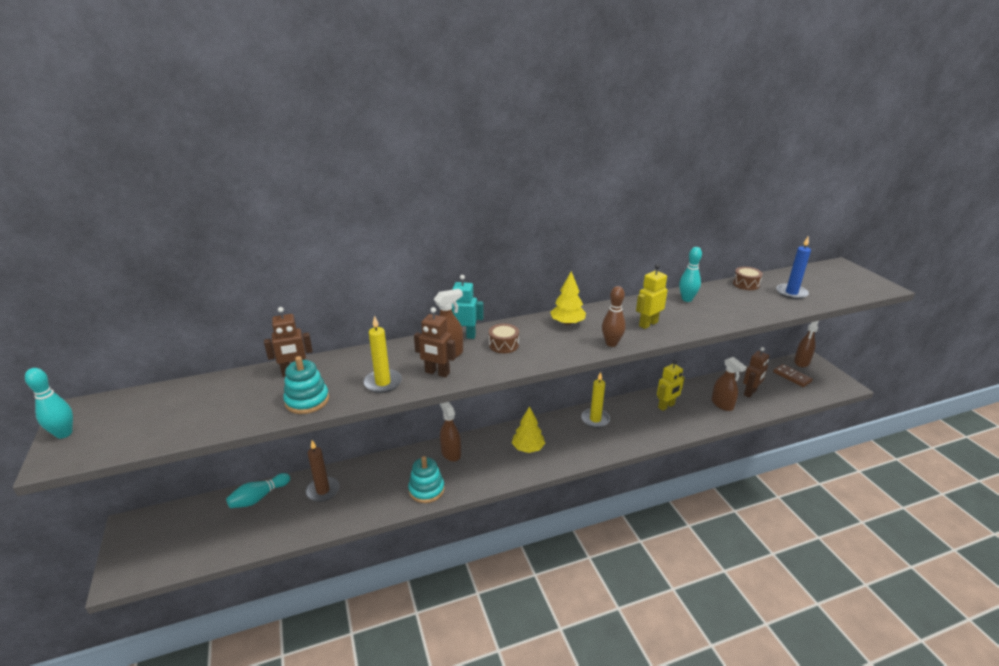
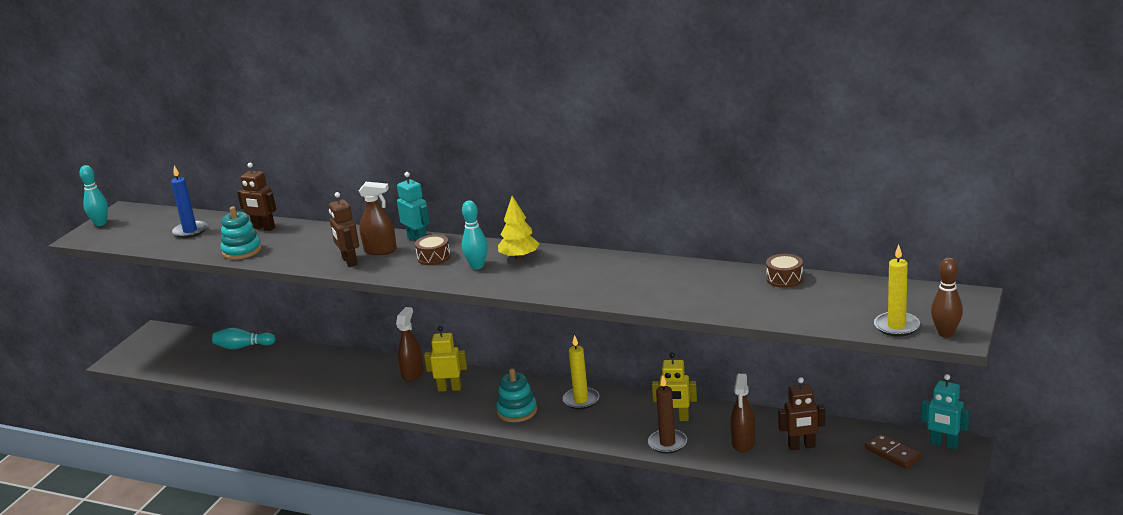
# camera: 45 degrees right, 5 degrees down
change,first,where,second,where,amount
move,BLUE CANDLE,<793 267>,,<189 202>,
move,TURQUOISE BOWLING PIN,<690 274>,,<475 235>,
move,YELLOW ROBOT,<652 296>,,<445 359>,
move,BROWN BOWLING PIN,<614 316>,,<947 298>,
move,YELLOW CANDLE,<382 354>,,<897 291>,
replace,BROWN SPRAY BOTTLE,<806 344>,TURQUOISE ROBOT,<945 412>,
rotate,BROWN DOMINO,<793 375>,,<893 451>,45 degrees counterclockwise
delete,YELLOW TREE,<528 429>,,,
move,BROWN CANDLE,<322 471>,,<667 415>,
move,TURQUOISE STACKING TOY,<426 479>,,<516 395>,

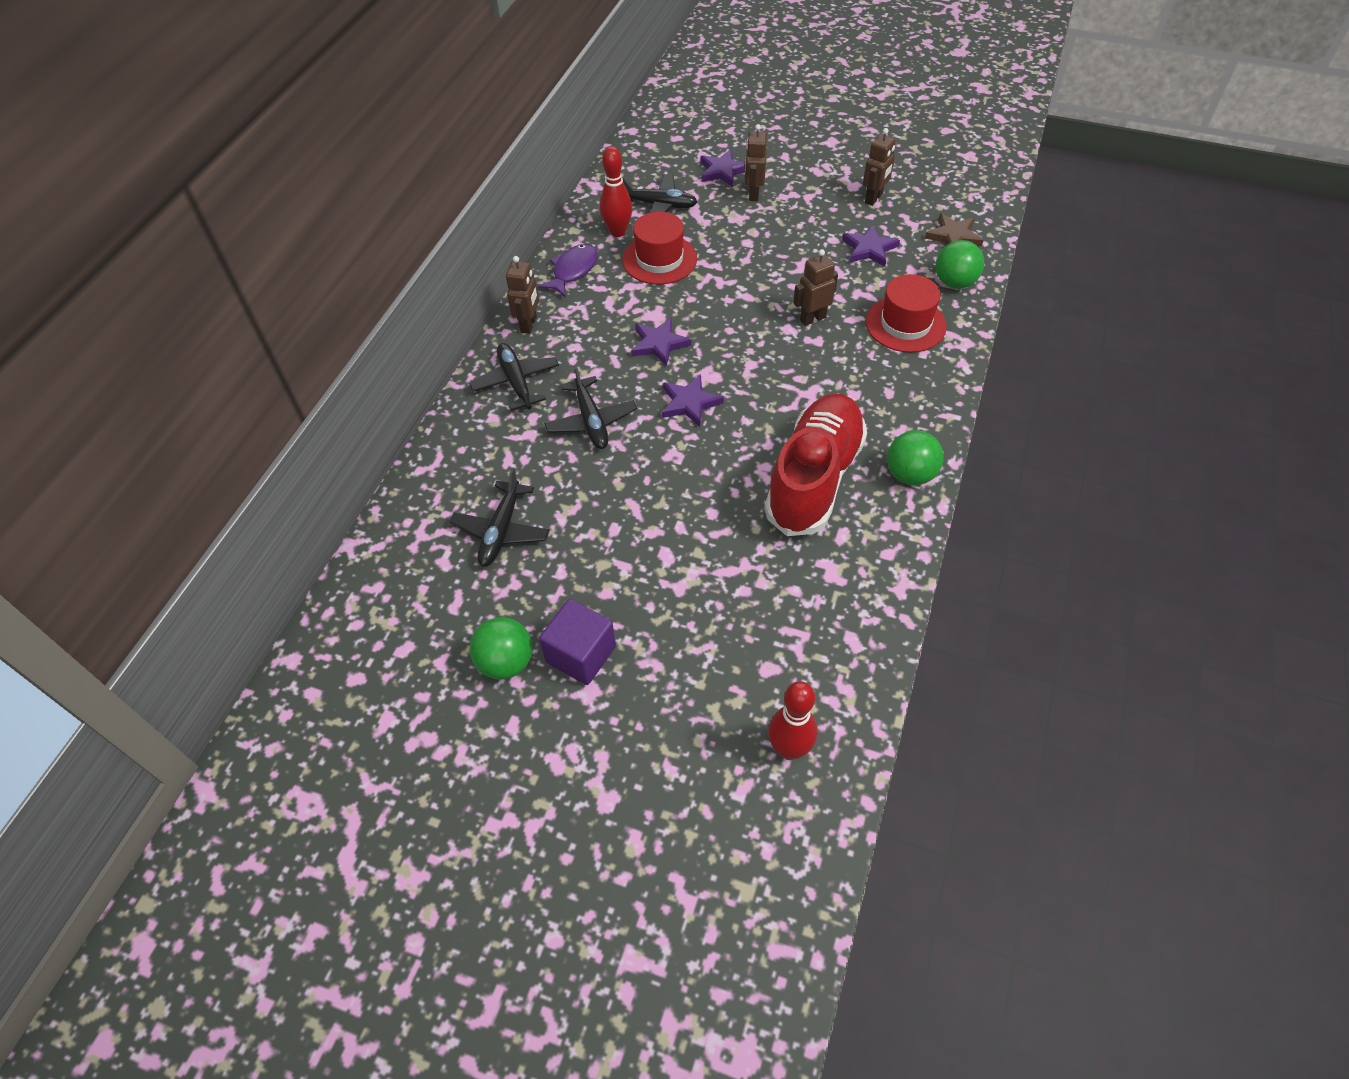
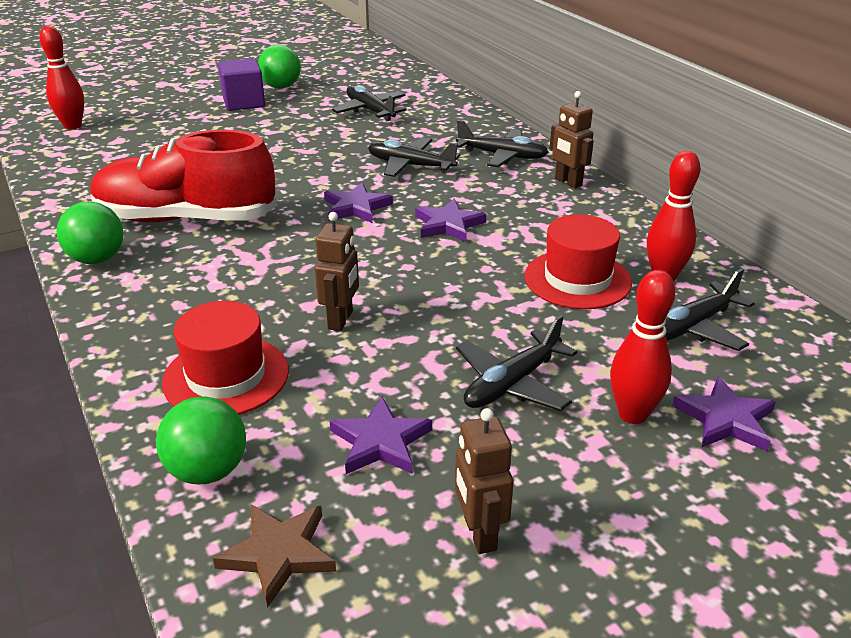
# camera: 130 degrees right, 20 degrees down
change,first,where,second,where,amount
replace,BROWN ROBOT,<756 162>,RED BOWLING PIN,<642 347>,
delete,PURPLE FISH,<568 271>,,,
rotate,RED SHOE,<815 464>,,<183 176>,120 degrees clockwise
insert,,,BLACK PLANE,<516 363>,

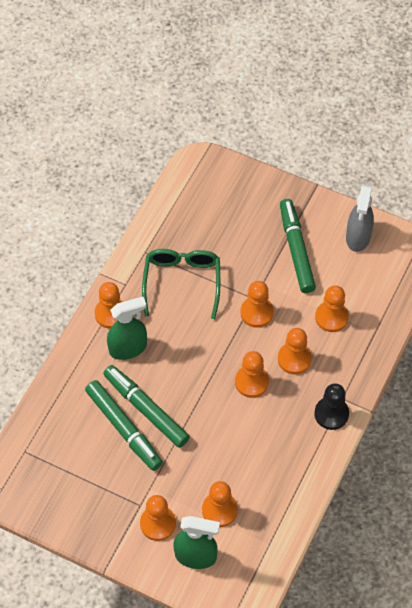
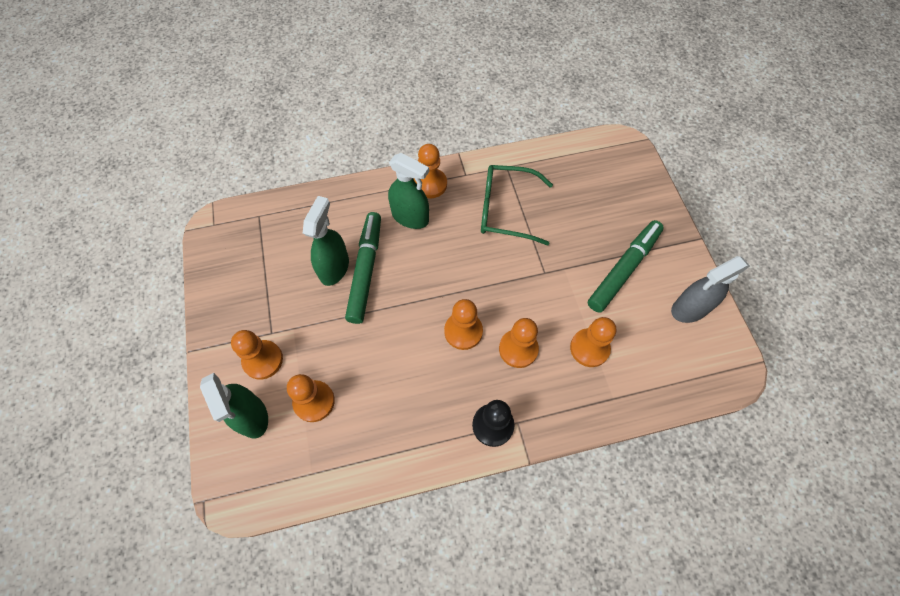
# camera: 50 degrees right, 5 degrees up
change,first,where,second,where,amount
rotate,GREEN GLASSES,<181 284>,,<517 205>,135 degrees counterclockwise
delete,ORANGE PAWN,<257 304>,,,
replace,GREEN MARKER,<124 425>,GREEN SPRAY BOTTLE,<326 241>,

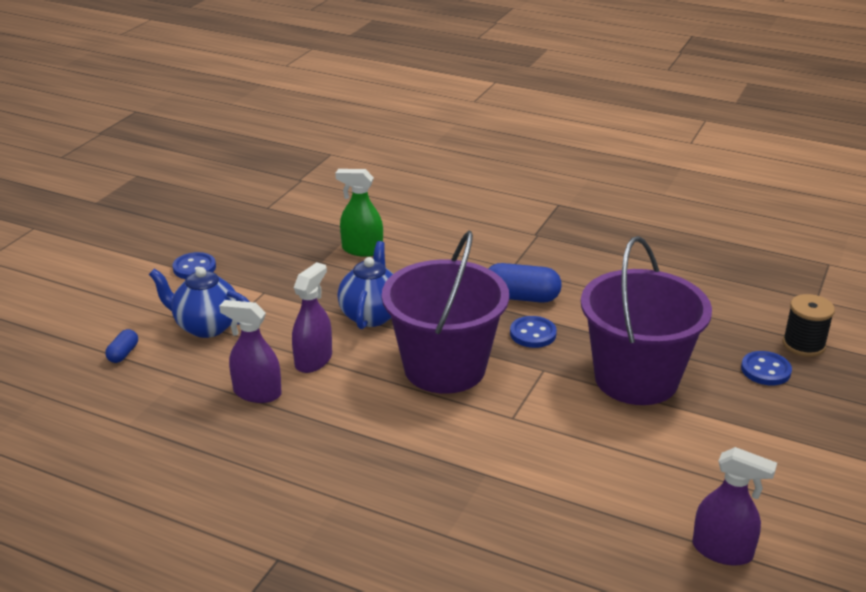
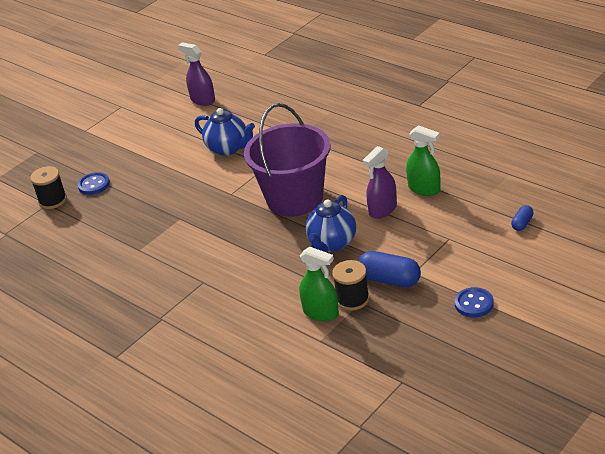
# camera: 160 degrees left, 5 degrees up
change,first,where,second,where,amount
delete,PURPLE BUCKET,<646 320>,,,
move,BLUE CAPSULE,<525 283>,,<389 269>,
move,BLUE TEAPOT,<199 302>,,<225 132>,
recolor,PURPLE SPRAY BOTTLE,<250 351>,GREEN SPRAY BOTTLE,<423 160>,
delete,BLUE BUTTON,<533 332>,,,
insert,,,BLACK SPOOL,<350 285>,

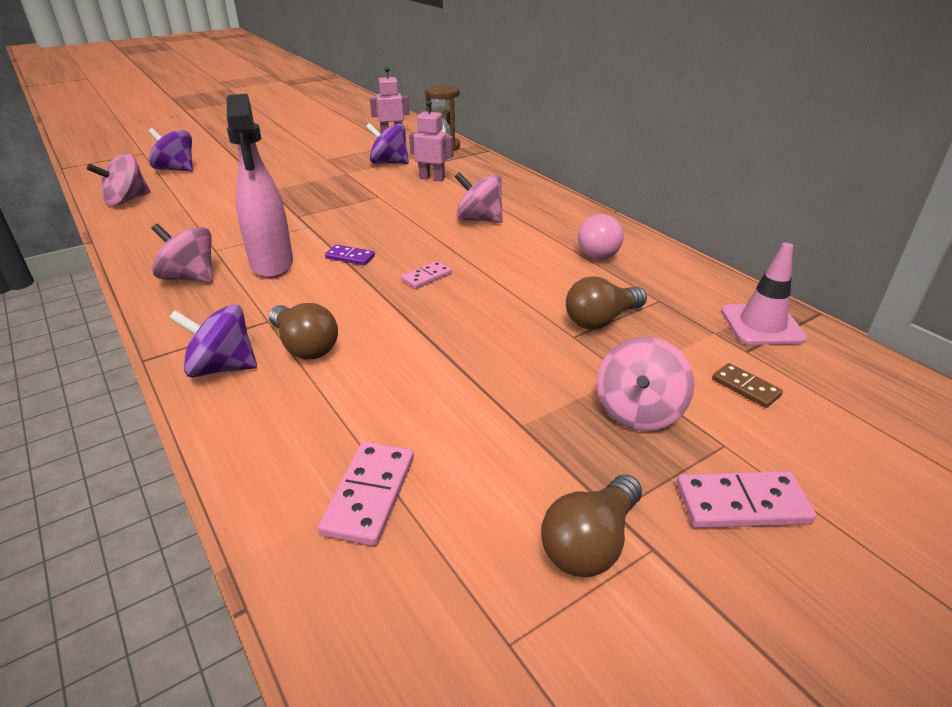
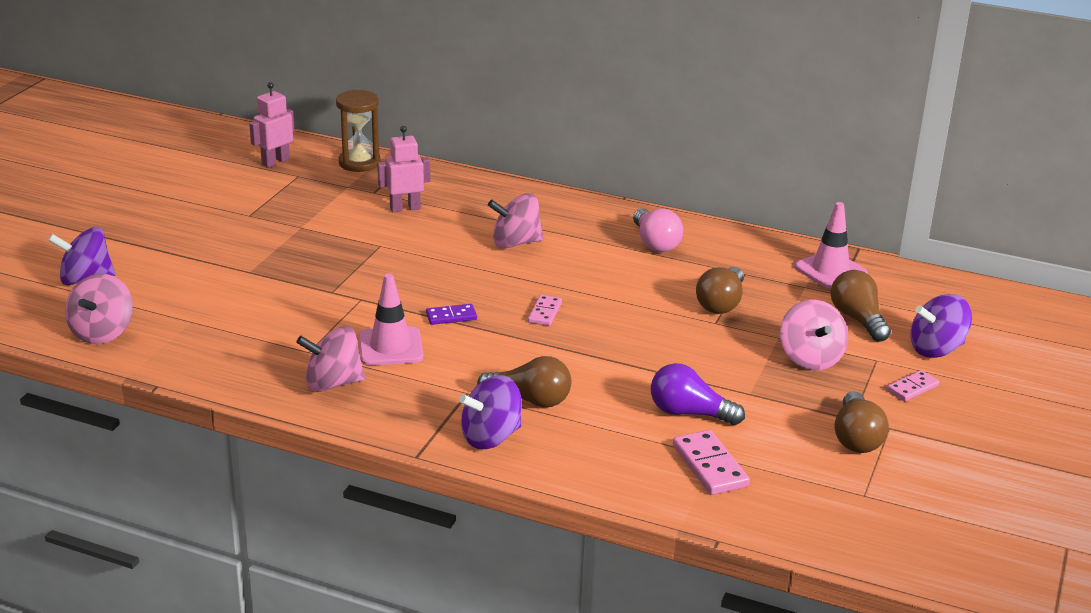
# camera: 35 degrees left, 5 degrees down
change,first,where,second,where,amount
replace,PINK SPRAY BOTTLE,<260 186>,PINK TRAFFIC CONE,<391 319>,
move,PURPLE SPINNING TOP,<387 143>,,<941 326>,
replace,BROWN DOMINO,<747 385>,BROWN LIGHT BULB,<860 306>,
resize,PINK DOMINO,<746 499>,,<913 385>,x0.63
insert,,,PURPLE LIGHT BULB,<698 394>,

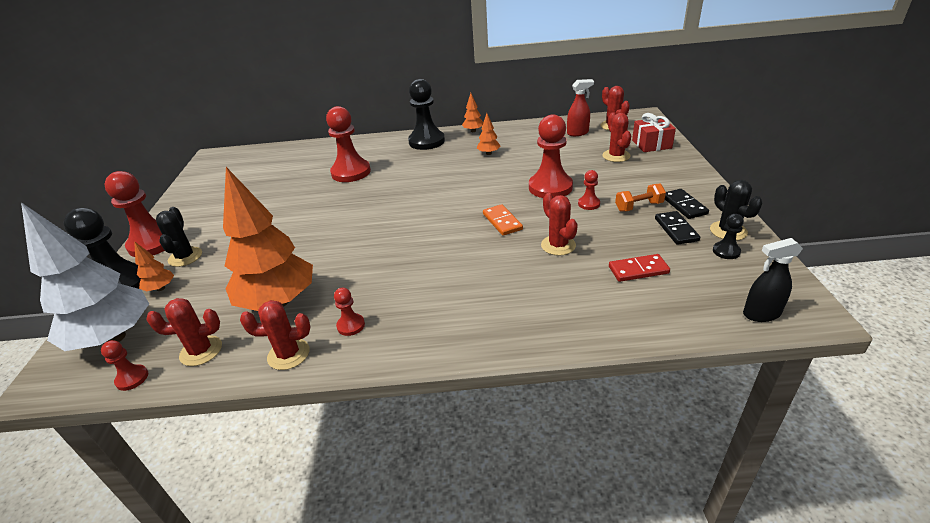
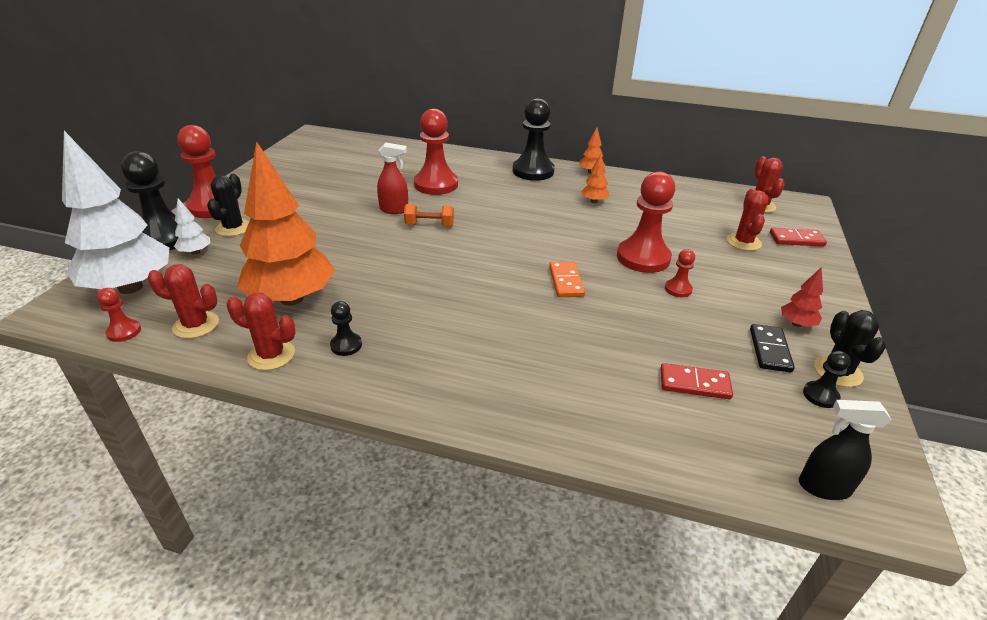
# camera: 15 degrees right, 0 degrees up
change,first,where,second,where,amount
move,RED SPRAY BOTTLE,<580 107>,,<392 178>,
replace,RED GIFT,<654 132>,RED DOMINO,<798 237>,
move,ORANGE DUMBBELL,<640 197>,,<429 215>,
replace,BLACK DOMINO,<687 204>,RED TREE,<802 297>,
delete,RED CACTUS,<559 224>,,,
recolor,ORANGE TREE,<154 266>,WHITE TREE,<192 226>,
recolor,RED PAWN,<349 312>,BLACK PAWN,<346 328>,

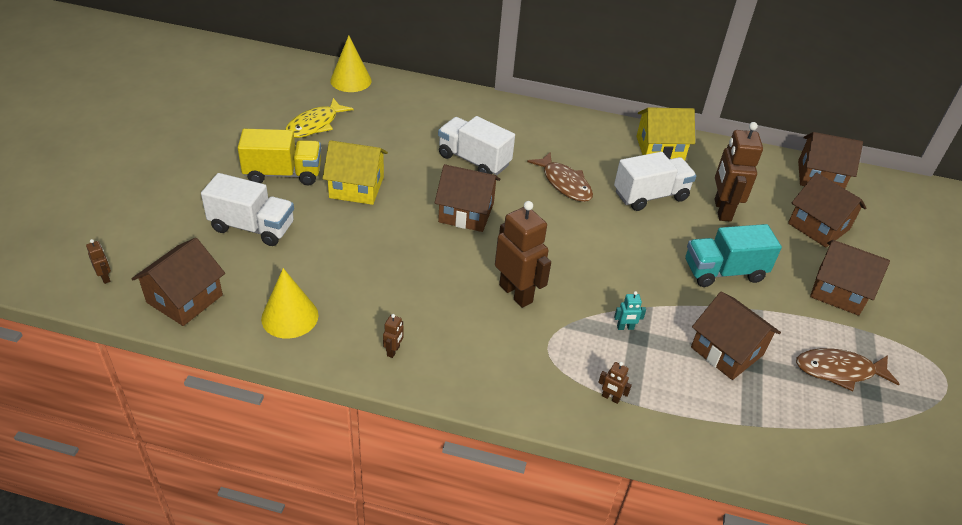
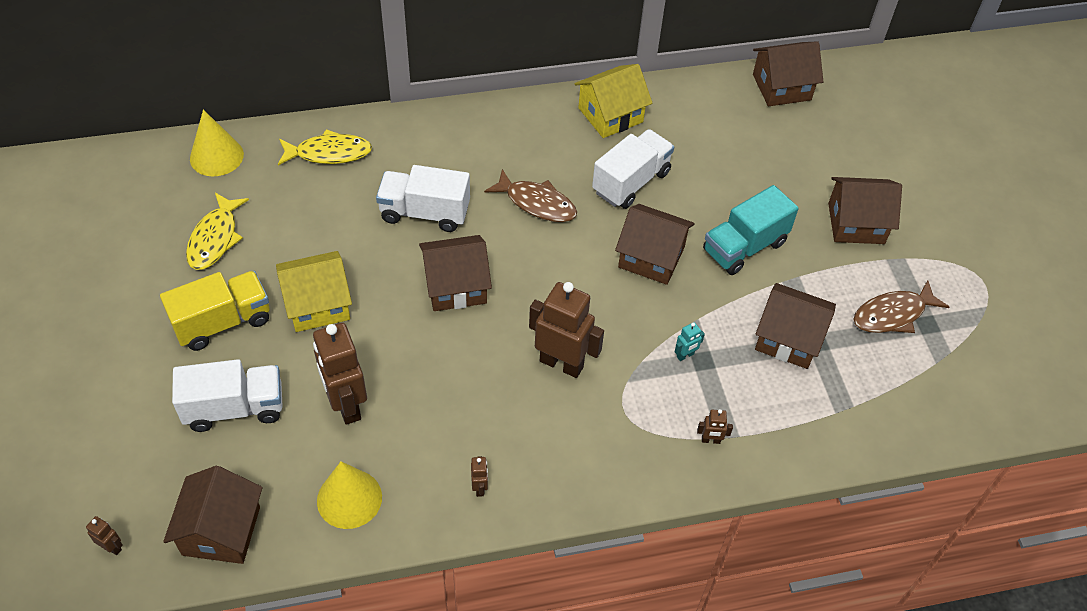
# camera: 25 degrees left, 10 degrees up
change,first,where,second,where,amount
move,BROWN ROBOT,<739 172>,,<340 374>,
move,BROWN HOUSE,<827 210>,,<655 244>,
insert,,,YELLOW FISH,<325 147>,

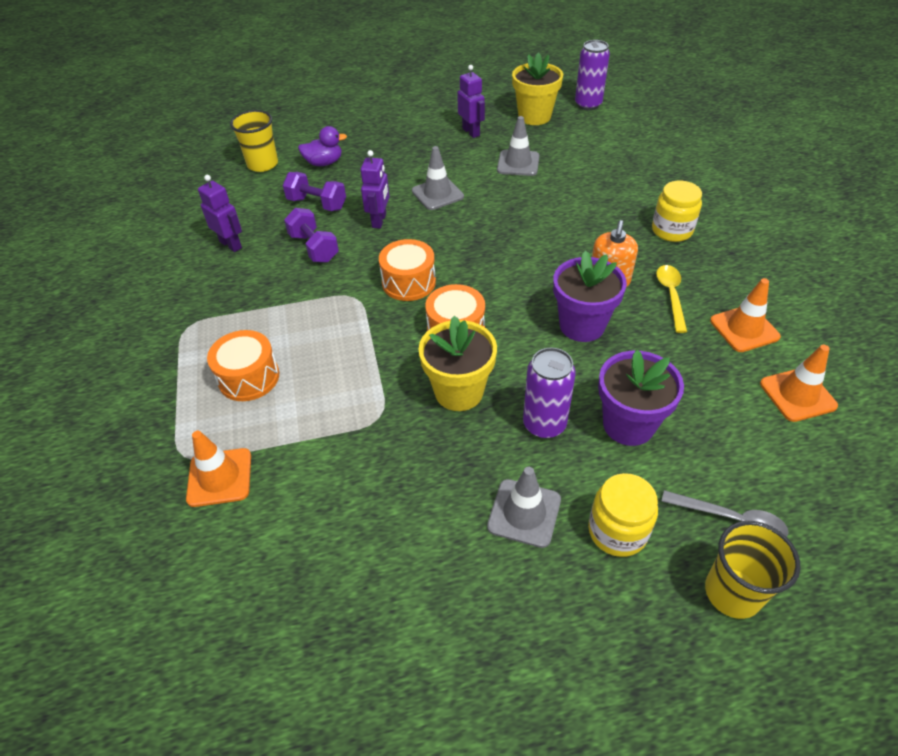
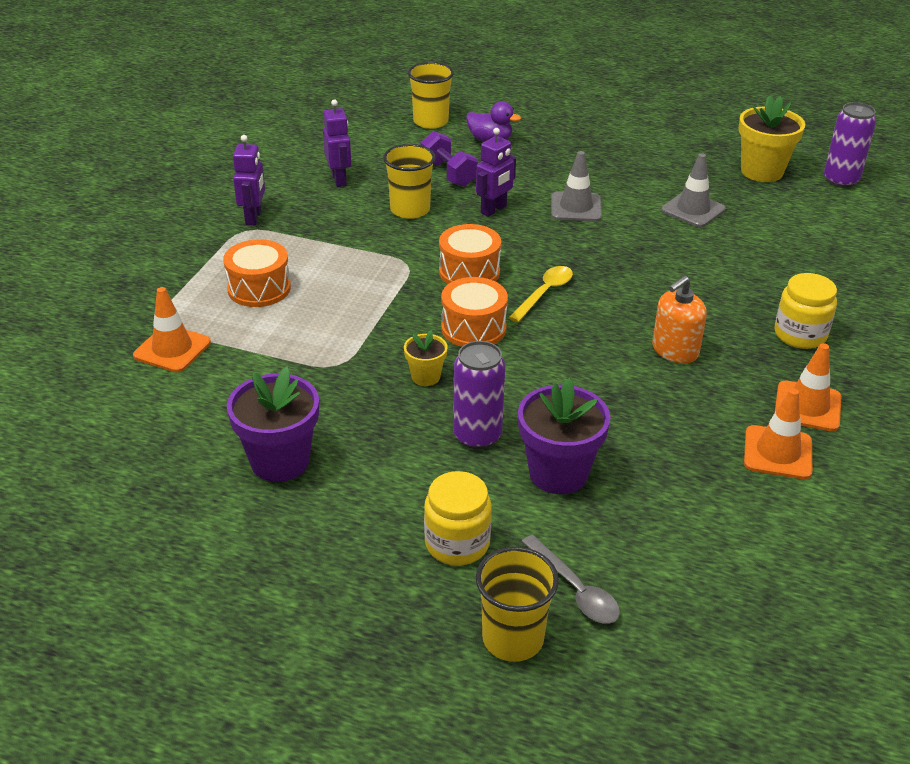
# camera: 30 degrees right, 10 degrees down
change,first,where,second,where,amount
move,PURPLE ROBOT,<471 101>,,<249 180>,
replace,PURPLE DUMBBELL,<311 235>,YELLOW CUP,<409 181>,
move,PURPLE FLOWER POT,<590 296>,,<273 424>,
move,YELLOW SPOON,<671 299>,,<540 294>,
resize,YELLOW FLOWER POT,<457 363>,,<426 358>,x0.53
move,ORANGE TRAFFIC CONE,<799 383>,,<808 387>,
delete,GREY TRAFFIC CONE,<524 507>,,,

